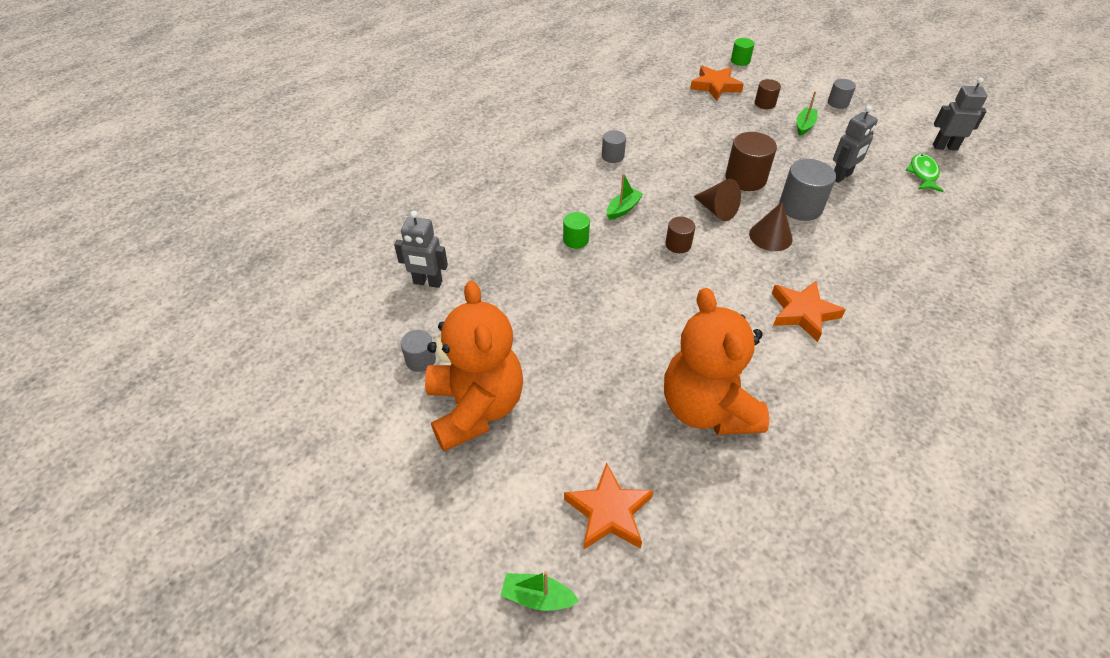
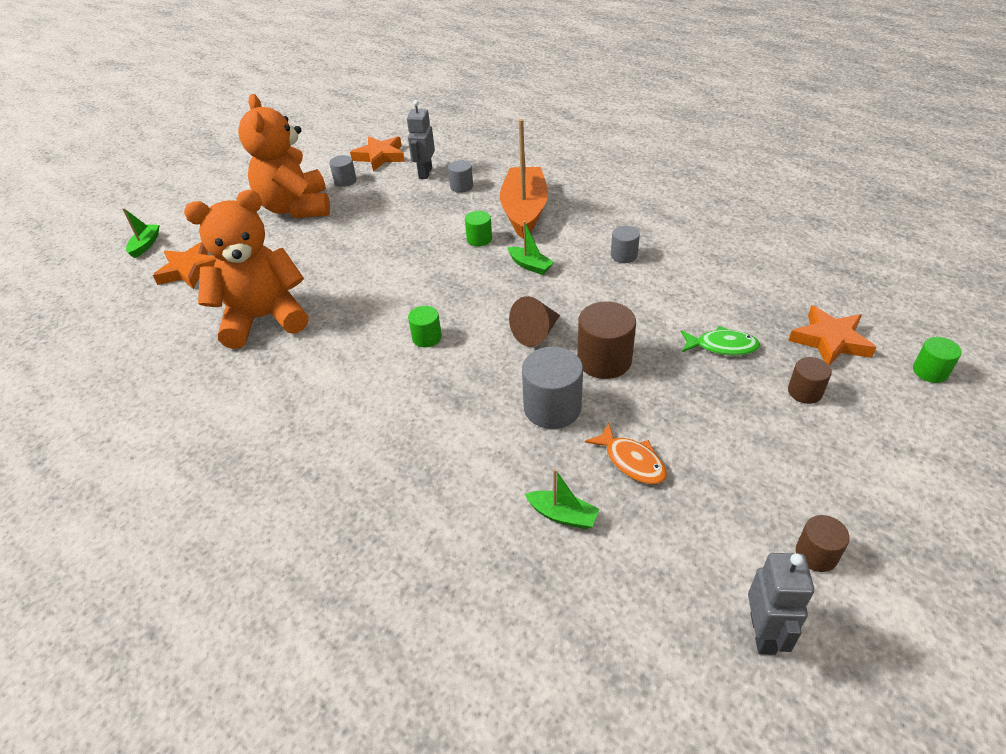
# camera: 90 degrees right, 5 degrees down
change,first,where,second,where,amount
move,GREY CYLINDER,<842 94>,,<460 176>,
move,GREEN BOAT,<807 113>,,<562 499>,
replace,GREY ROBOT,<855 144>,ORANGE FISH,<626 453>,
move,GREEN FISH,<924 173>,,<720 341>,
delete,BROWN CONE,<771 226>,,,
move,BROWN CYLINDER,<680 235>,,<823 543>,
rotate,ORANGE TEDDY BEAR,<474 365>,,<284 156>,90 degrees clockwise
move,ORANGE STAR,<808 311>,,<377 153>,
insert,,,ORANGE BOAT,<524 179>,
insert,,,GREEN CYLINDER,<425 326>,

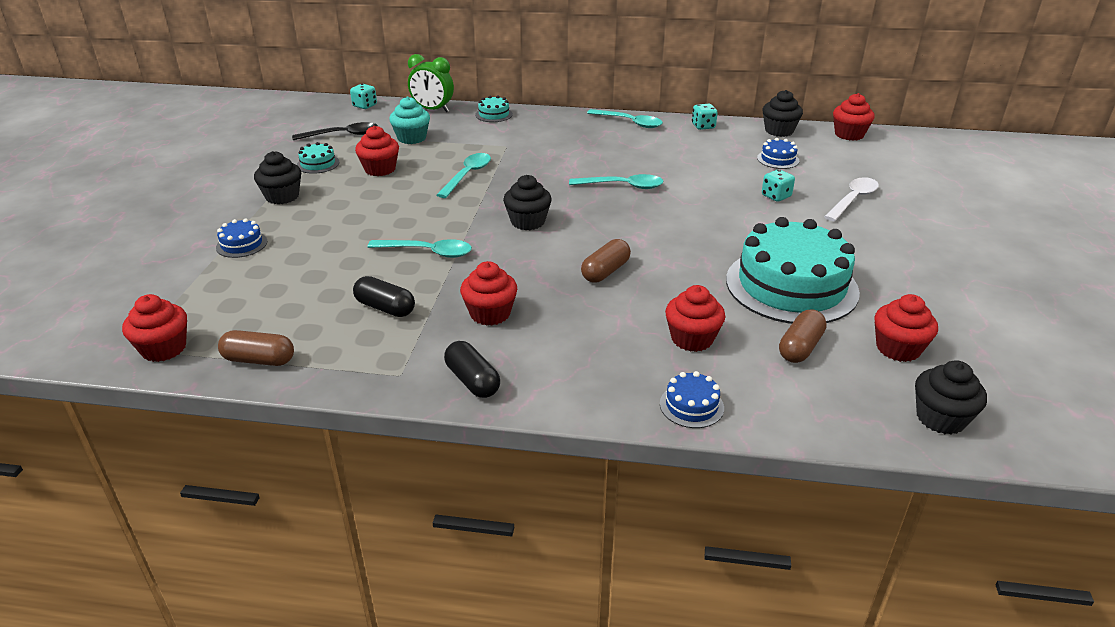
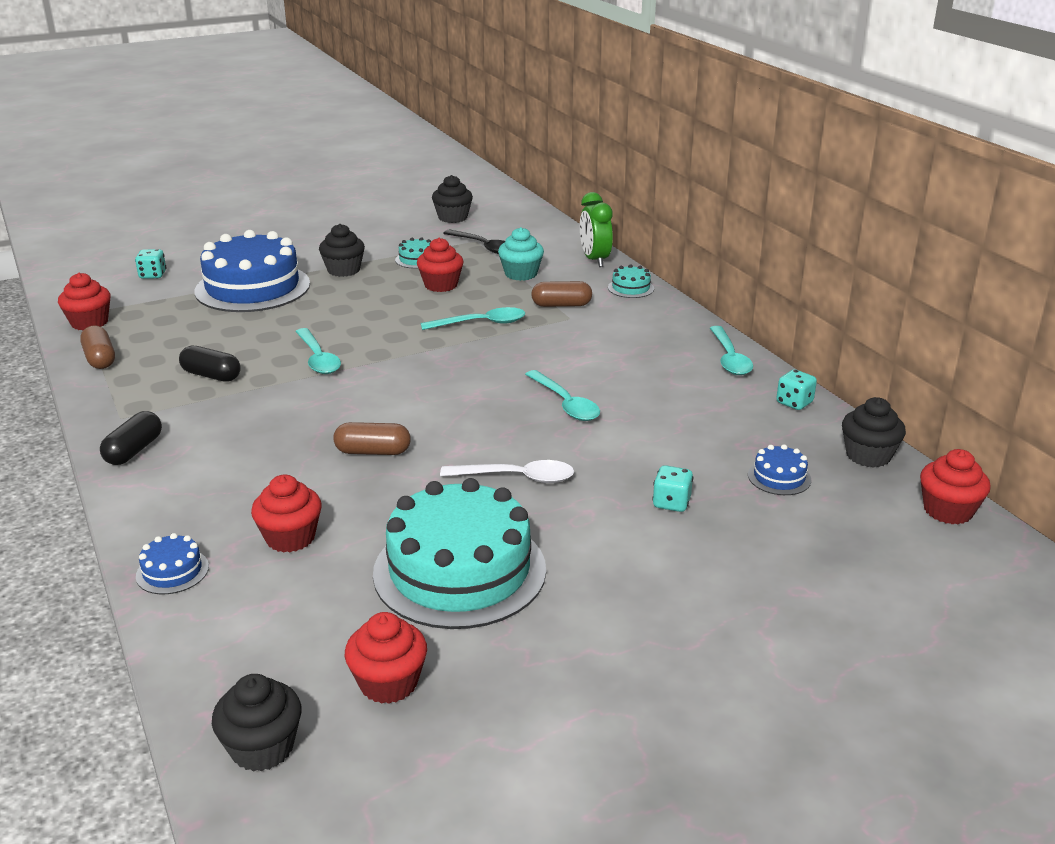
# camera: 55 degrees right, 5 degrees down
change,first,where,second,where,amount
move,TURQUOISE DICE,<363 96>,,<151 264>,
move,BLACK CUPCAKE,<527 202>,,<452 199>,
move,WHITE SPOON,<851 199>,,<507 471>,
resize,BLUE CAKE,<241 238>,,<252 271>,x2.45
delete,RED CUPCAKE,<488 293>,,,
rotate,BLACK CAPSULE,<384 296>,,<210 364>,60 degrees counterclockwise
move,BROWN CAPSULE,<803 336>,,<561 294>,

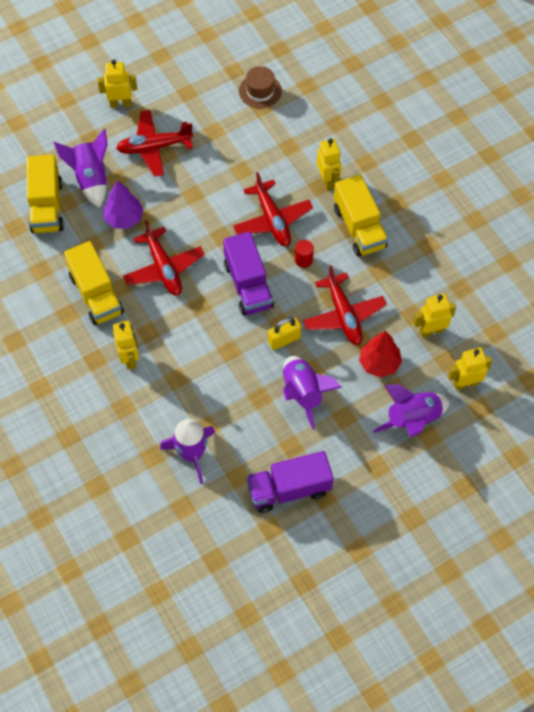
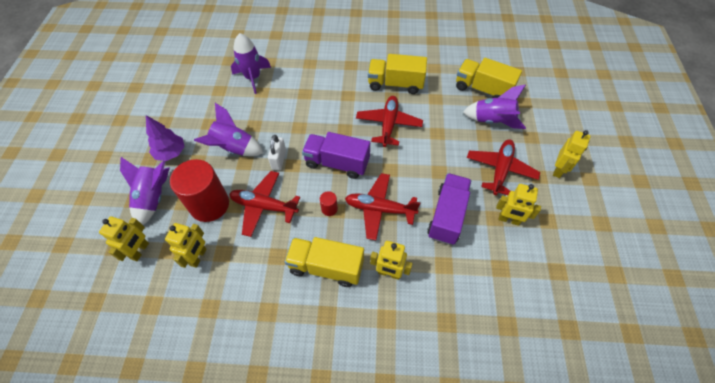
# camera: 125 degrees right, 5 degrees down
change,first,where,second,where,amount
delete,BROWN HAT,<260 87>,,,
move,PURPLE TREE,<123 205>,,<165 138>,
rotate,RED PLANE,<164 258>,,<389 121>,90 degrees clockwise
recolor,YELLOW PADLOCK,<284 333>,WHITE PADLOCK,<277 153>,
move,YELLOW ROBOT,<126 345>,,<518 205>,
replace,RED TREE,<380 354>,RED CYLINDER,<199 190>,
move,PURPLE TRUCK,<289 482>,,<449 209>,

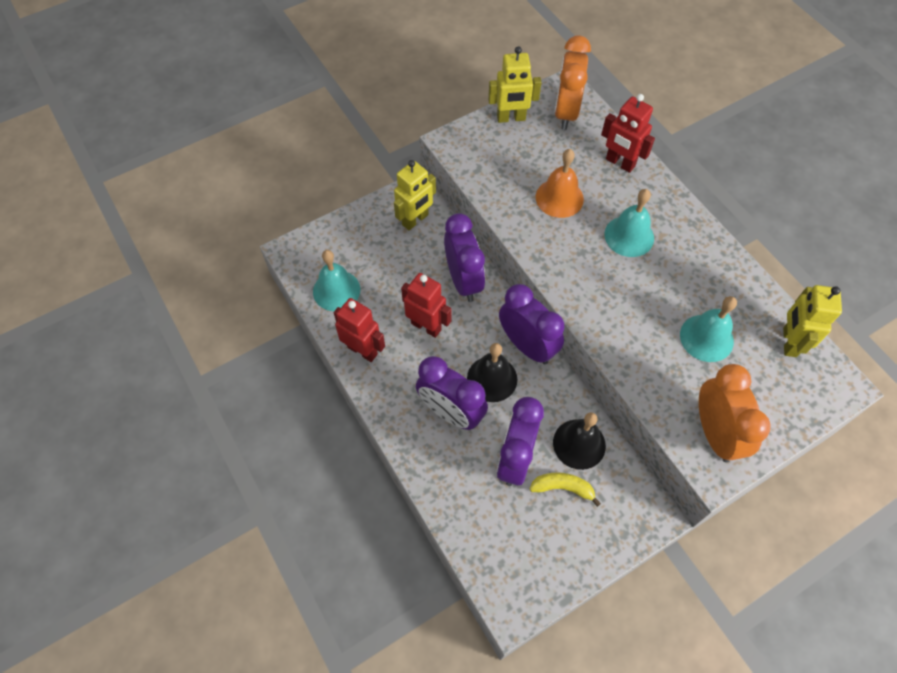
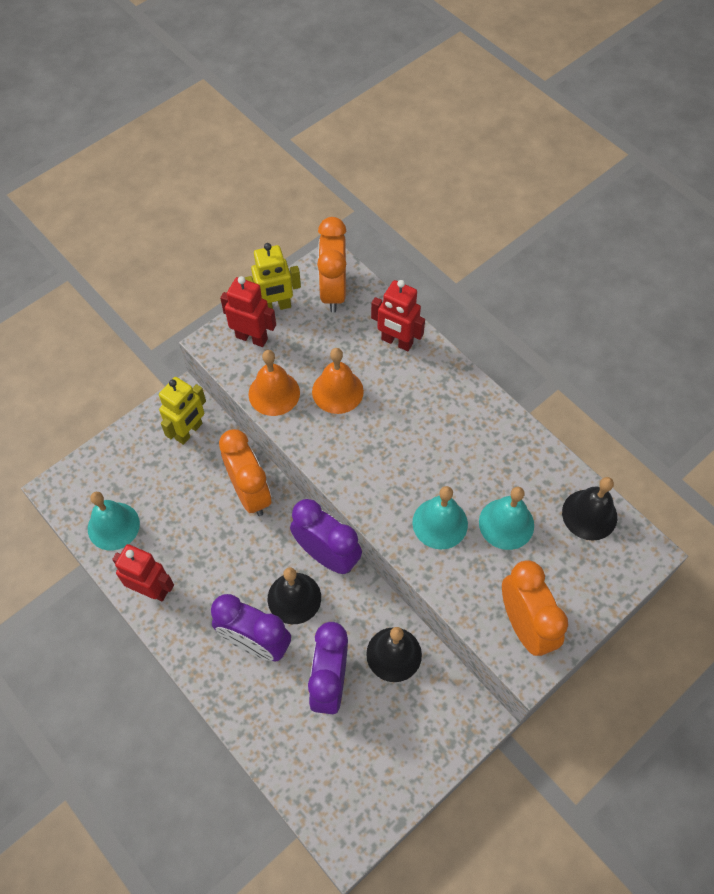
# camera: 10 degrees left, 0 degrees up
change,first,where,second,where,amount
move,TURQUOISE BELL,<629 223>,,<440 517>,
recolor,PURPLE CLOCK,<464 257>,ORANGE CLOCK,<245 472>,
move,RED ROBOT,<426 305>,,<248 311>,
replace,YELLOW ROBOT,<812 321>,BLACK BELL,<589 508>,
delete,YELLOW BANANA,<565 489>,,,
insert,,,ORANGE BELL,<274 383>,

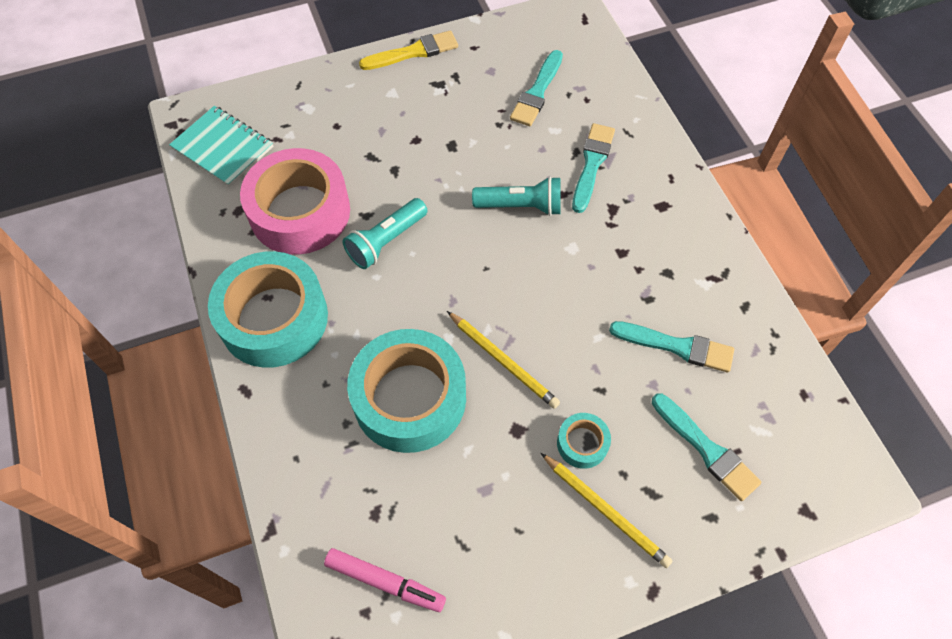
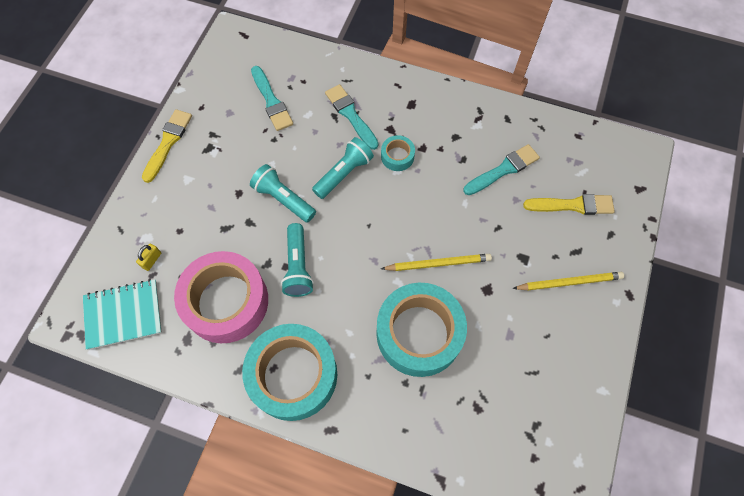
# camera: 50 degrees left, 5 degrees up
change,first,where,second,where,amount
recolor,TURQUOISE BRUSH,<707 447>,YELLOW BRUSH,<569 204>,
move,TURQUOISE TAPE,<584 441>,,<398 153>,
delete,PINK MARKER,<385 580>,,,
insert,,,TURQUOISE FLASHLIGHT,<283 193>,
insert,,,YELLOW PADLOCK,<148 257>,

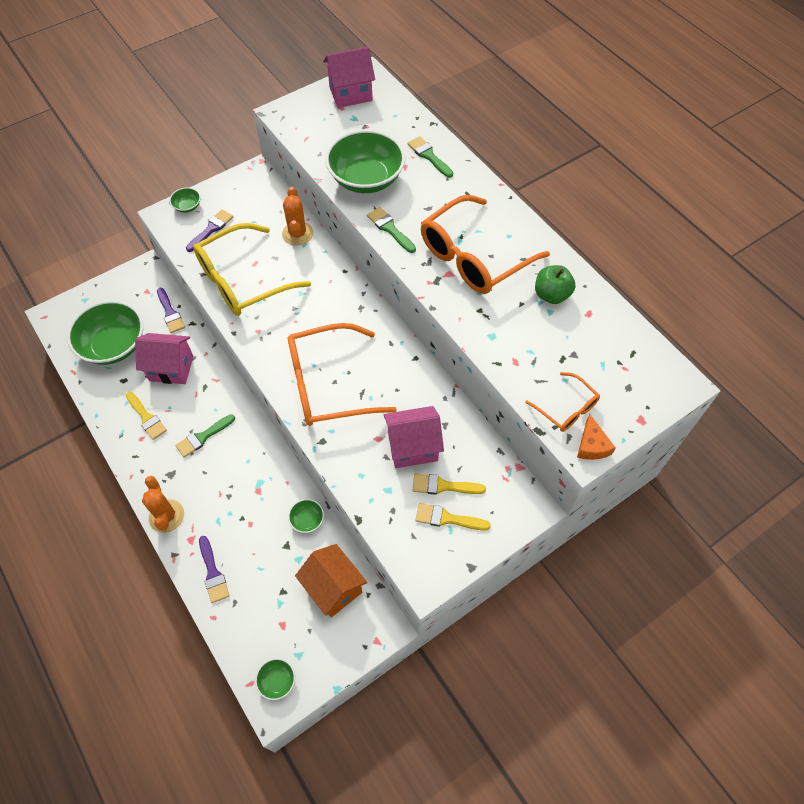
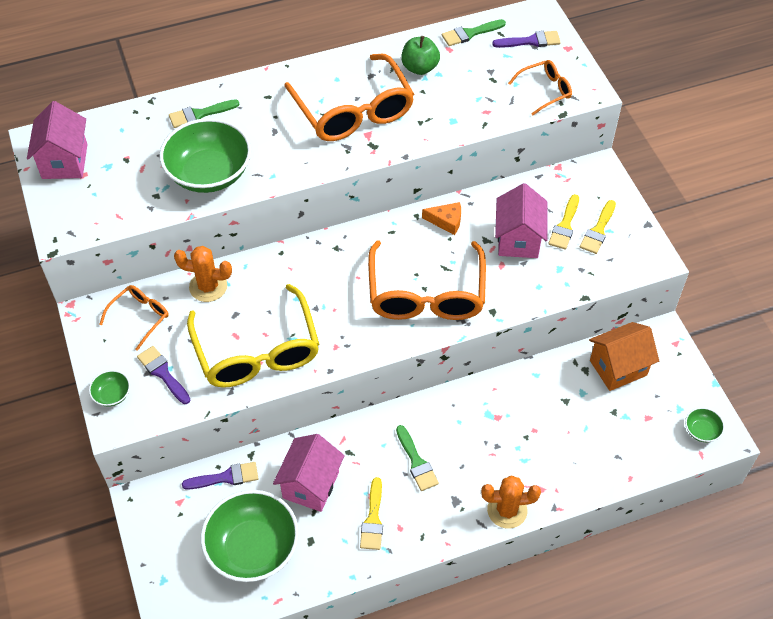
# camera: 75 degrees left, 5 degrees down
change,first,where,second,where,amount
move,GREEN BRUSH,<391 230>,,<474 32>,
rotate,YELLOW BRUSH,<146 416>,,<371 513>,120 degrees clockwise
move,ORANGE CHEESE,<596 437>,,<441 218>,
delete,GREEN BOWL,<306 516>,,,
move,PURPLE BRUSH,<214 569>,,<526 39>,
insert,,,ORANGE GLASSES,<134 318>,

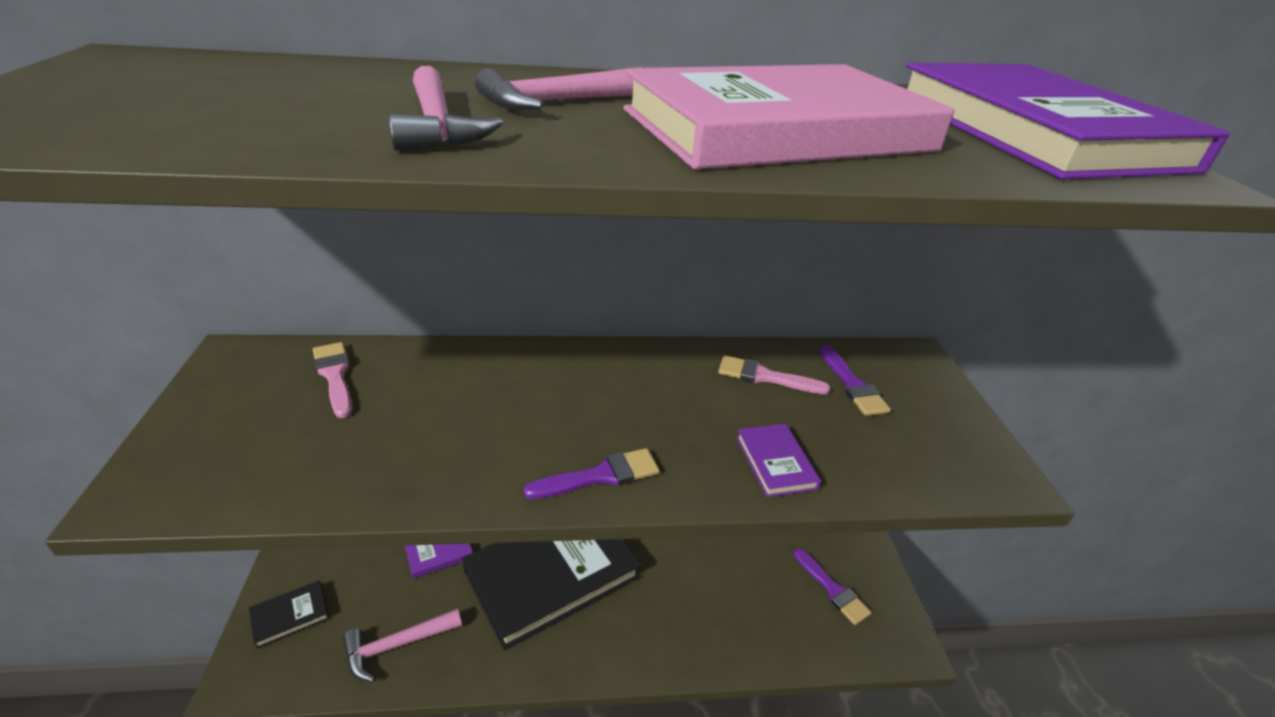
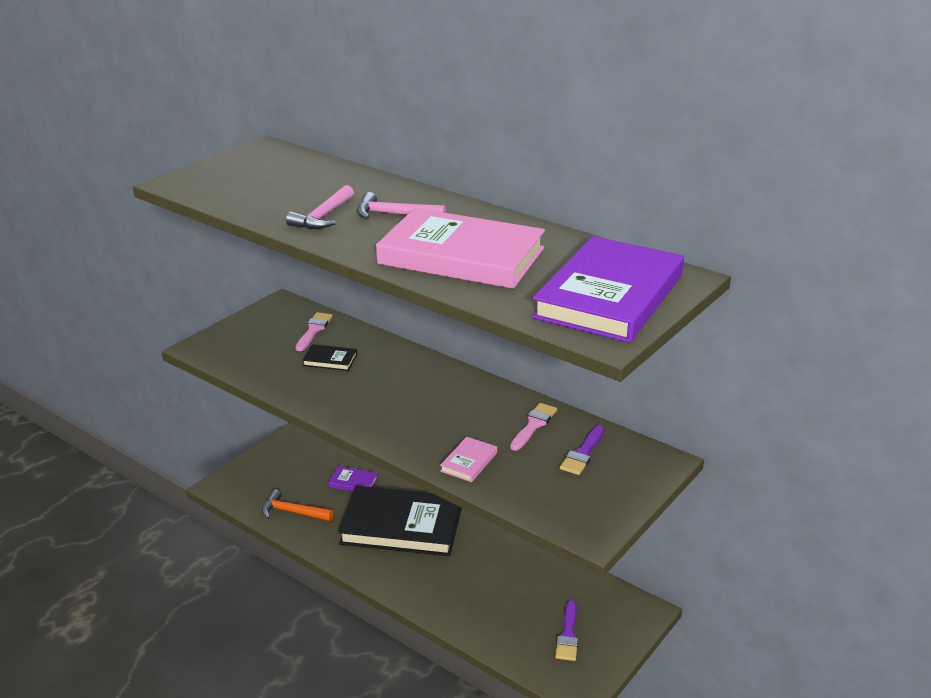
# camera: 45 degrees right, 5 degrees down
change,first,where,second,where,amount
rotate,PINK BRUSH,<774 374>,,<533 427>,60 degrees clockwise
recolor,PURPLE BOOK,<778 460>,PINK BOOK,<468 459>,
delete,PURPLE BRUSH,<591 473>,,,
move,BLACK BOOK,<289 614>,,<329 357>,
recolor,PINK HAMMER,<402 645>,ORANGE HAMMER,<297 505>,

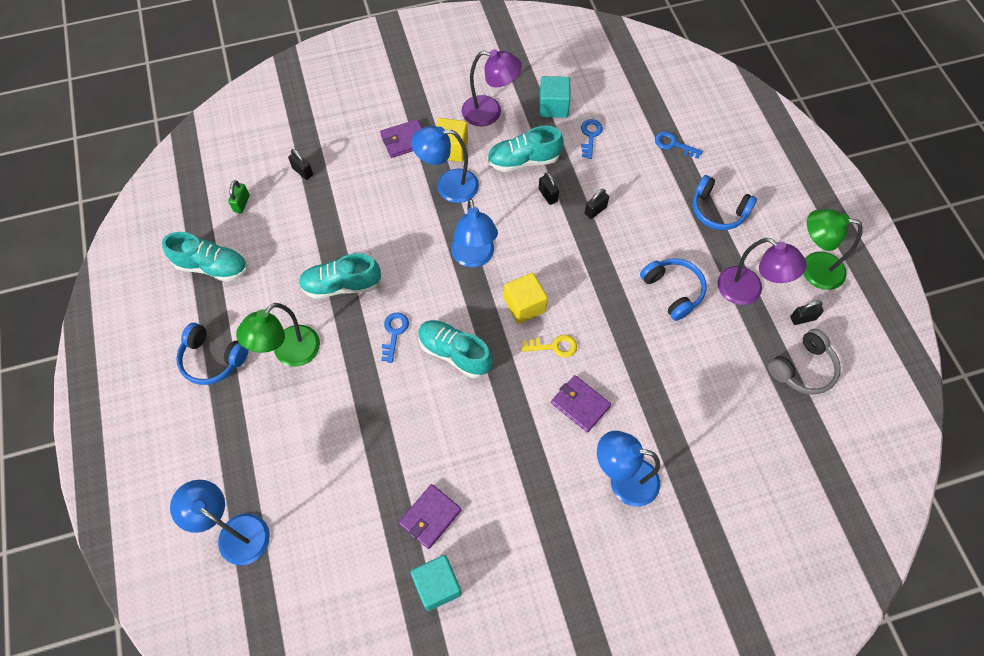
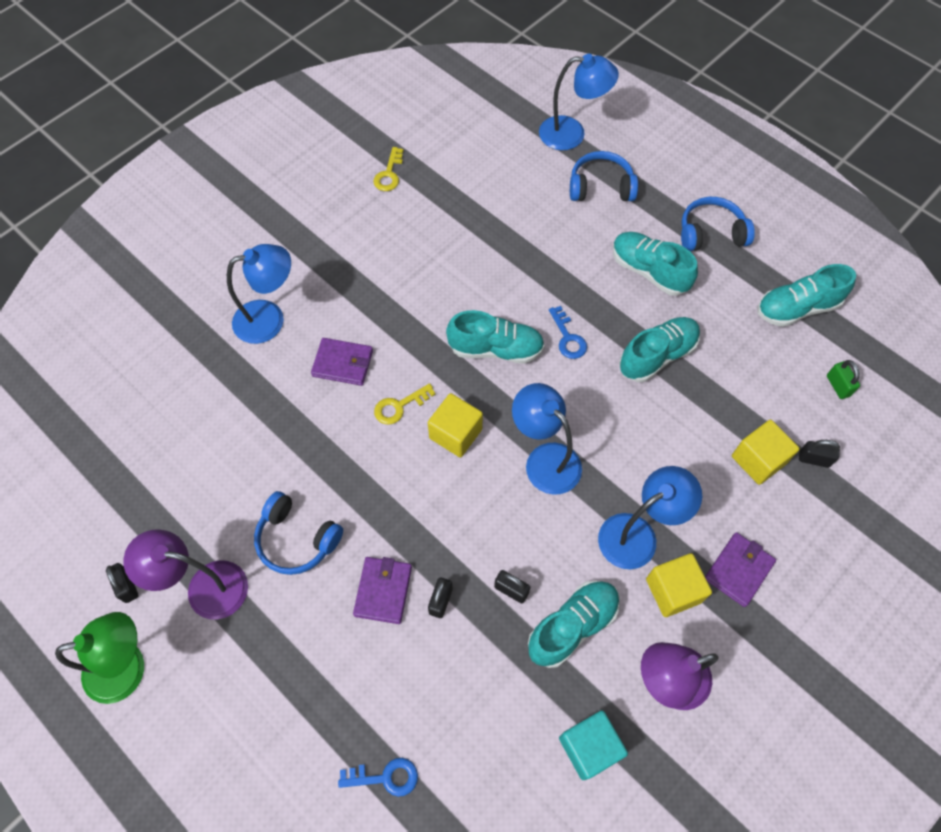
# camera: 150 degrees right, 0 degrees up
change,first,where,second,where,amount
delete,BLUE KEY,<592 139>,,,
move,BLUE HEADPHONES,<725 202>,,<604 176>,
rotate,BLACK PADLOCK,<807 313>,,<122 583>,75 degrees counterclockwise
replace,GREEN LAMP,<278 335>,TURQUOISE SHOE,<655 264>,
delete,GREY HEADPHONES,<804 361>,,,
move,PURPLE WALLET,<430 516>,,<382 590>,
replace,TURQUOISE CUBE,<436 583>,YELLOW KEY,<388 169>,
insert,,,YELLOW CUBE,<766 452>,

